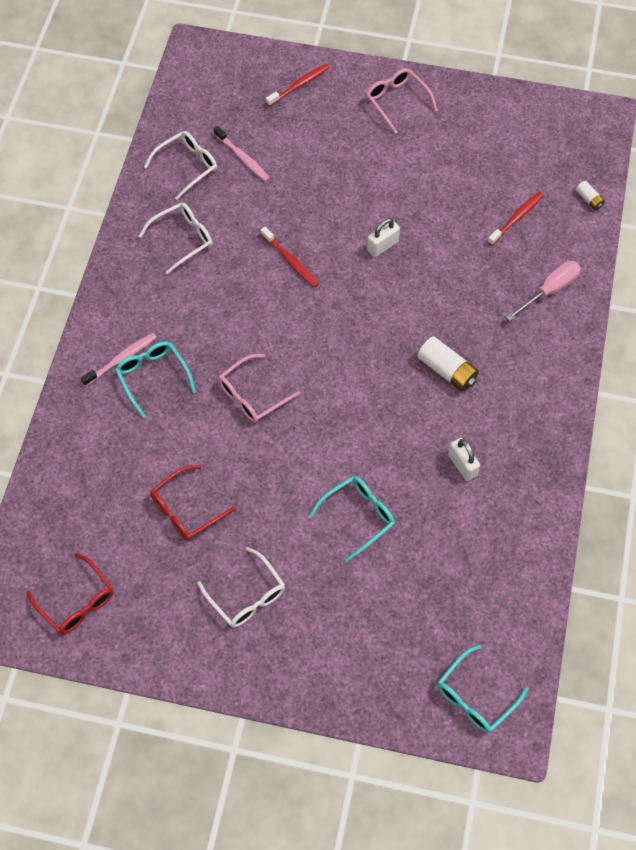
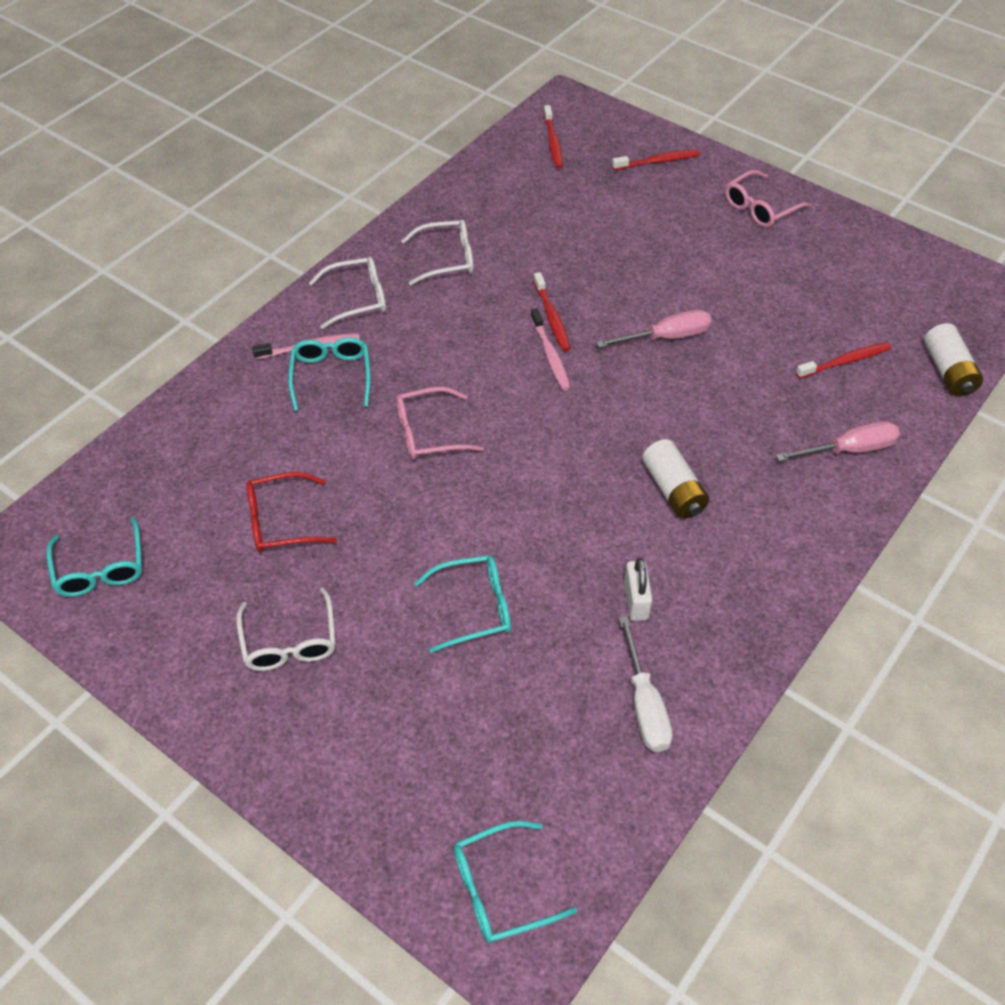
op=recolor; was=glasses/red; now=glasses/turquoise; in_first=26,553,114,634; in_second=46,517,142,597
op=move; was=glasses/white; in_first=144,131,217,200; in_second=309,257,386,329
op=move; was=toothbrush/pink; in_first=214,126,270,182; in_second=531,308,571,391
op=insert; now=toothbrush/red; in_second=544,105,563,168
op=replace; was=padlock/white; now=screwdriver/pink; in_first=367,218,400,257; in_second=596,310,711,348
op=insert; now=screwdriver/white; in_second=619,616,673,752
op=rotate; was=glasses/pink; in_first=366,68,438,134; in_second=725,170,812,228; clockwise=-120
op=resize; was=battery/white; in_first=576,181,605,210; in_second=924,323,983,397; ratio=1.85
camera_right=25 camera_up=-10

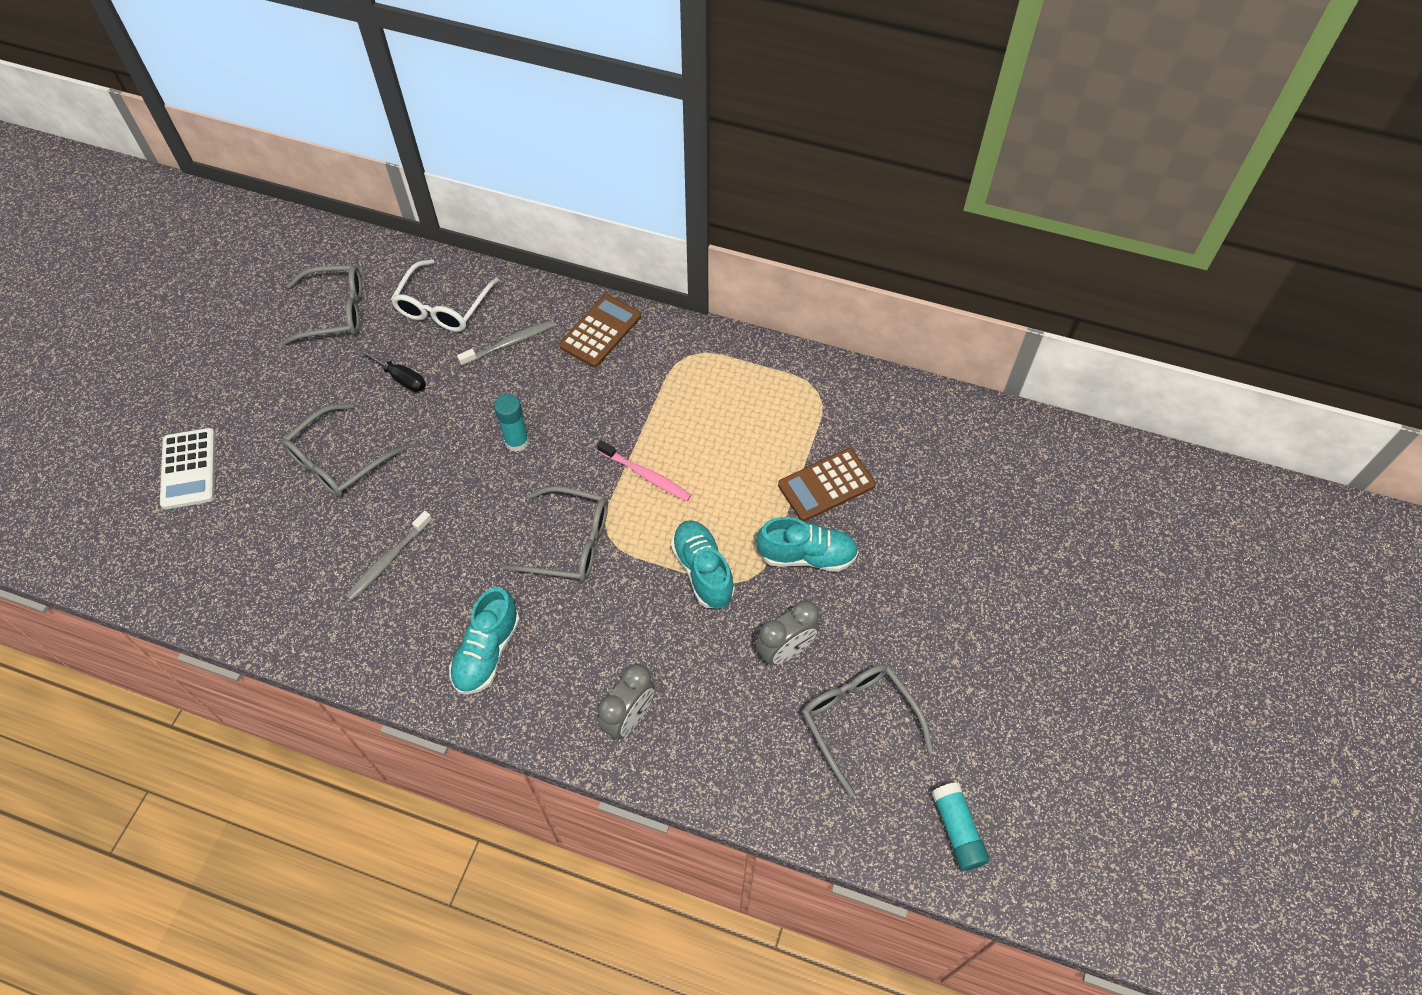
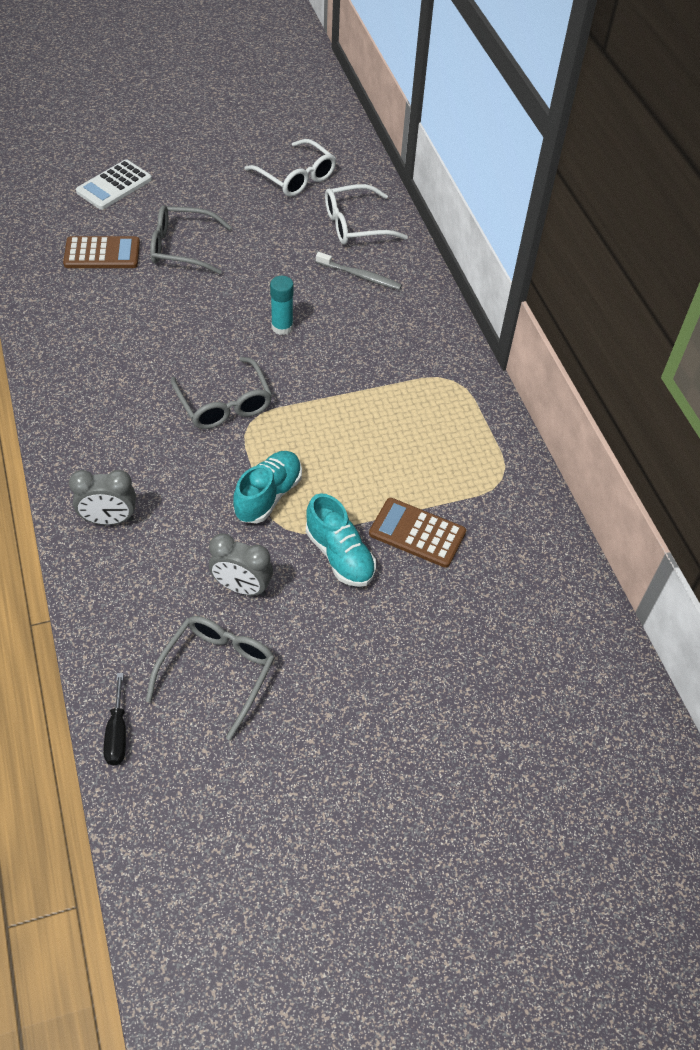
op=move; was=calculator/brown; in_first=559,294,641,367; in_second=63,236,140,268
op=move; was=screwdriver/black; in_first=360,349,426,392; in_second=103,673,126,765
op=recolor; was=glasses/grey; now=glasses/white; in_first=280,265,362,346; in_second=244,139,336,197
op=delete; was=toothbrush/grey; in_first=346,511,432,601
op=delete; was=shoe/turquoise; in_first=449,587,520,695
op=delete; was=toothbrush/pink; in_first=597,440,691,501
op=delete; was=glue stick/turquoise; in_first=931,782,989,871
camera_right=50 camera_up=-5

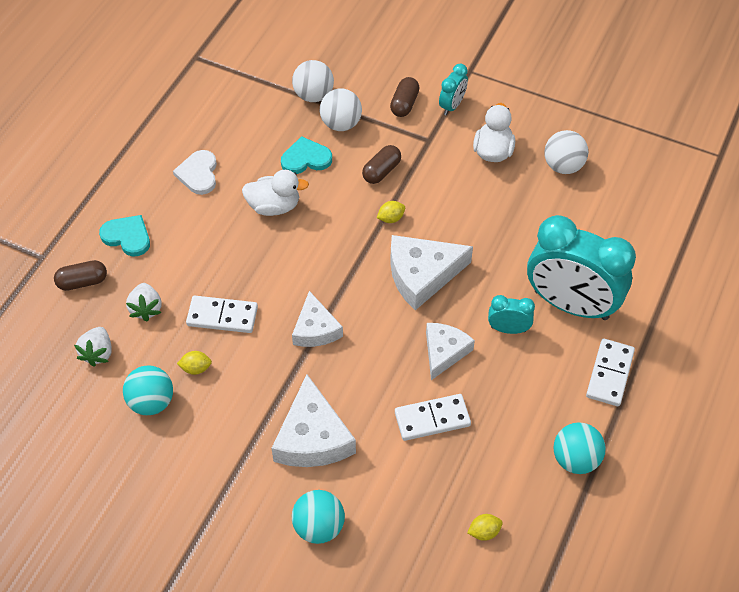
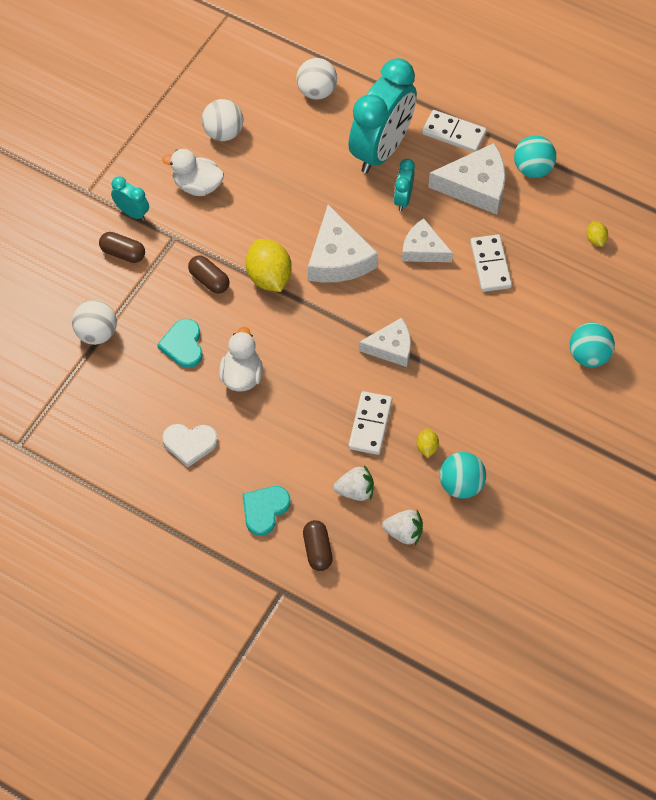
op=resize; was=lemon/yellow; in_first=377,201,405,223; in_second=246,239,292,292; ratio=2.11
op=move; was=ball/white; in_first=320,88,362,131; in_second=296,58,337,100
op=move; was=cheese/white; in_first=271,374,356,467; in_second=428,143,505,215
camera_right=-85 camera_up=5

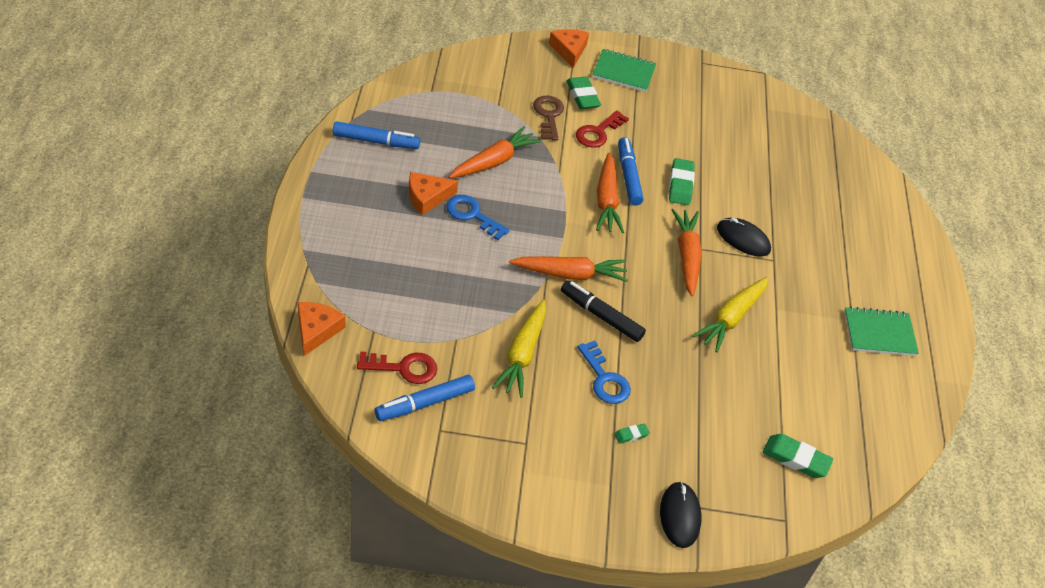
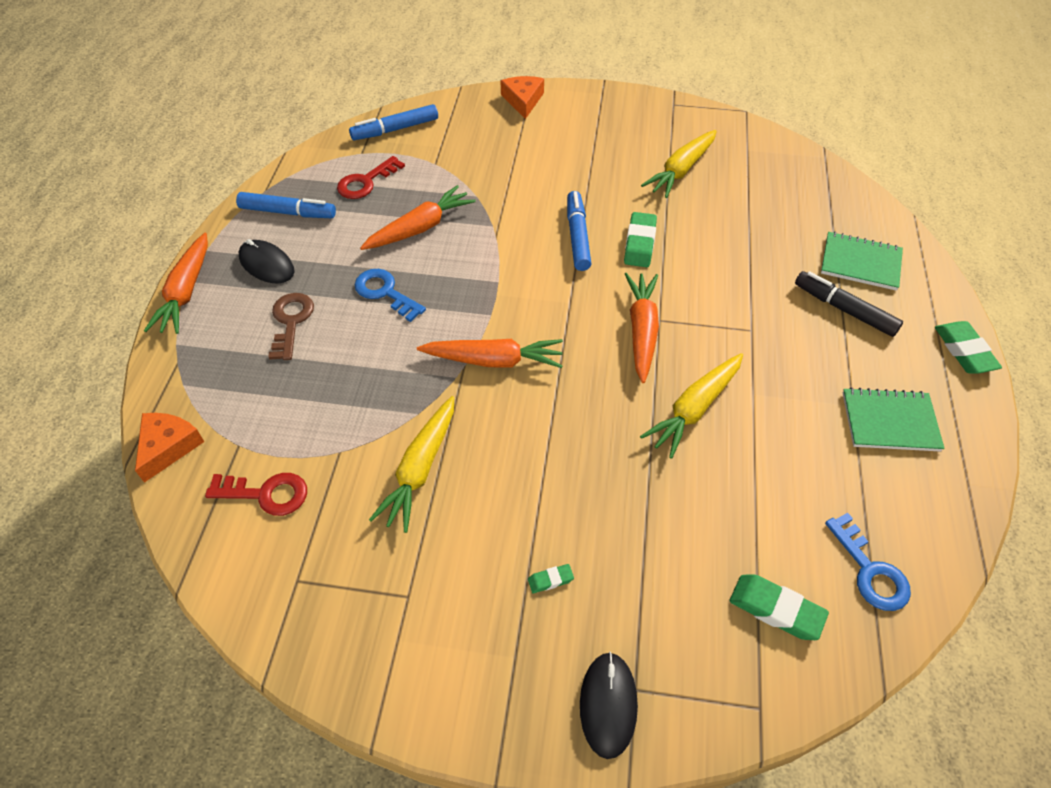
op=move; was=carrot/orange; in_first=596,153,624,233; in_second=144,233,208,334
op=move; was=mouse/black; in_first=717,218,771,257; in_second=239,239,295,283
op=move; was=key/brown; in_first=533,95,564,141; in_second=268,293,314,360
op=move; was=key/red; in_first=576,110,629,148; in_second=337,156,405,199
op=move; was=marker/blue; in_first=375,375,475,421; in_second=349,104,438,140
op=insert; now=carrot/yellow; in_second=641,130,717,198
op=move; was=marker/black; in_first=561,280,646,342; in_second=795,271,903,337
op=move; was=notebook/green; in_first=592,49,656,92; in_second=821,232,903,291
op=move; was=key/blue; in_first=577,340,631,404; in_second=825,513,911,611
op=move; was=eraser/green; in_first=567,77,601,109; in_second=935,321,1002,374
op=delete; was=cheese/orange; in_first=409,172,458,215
camera_right=10 camera_up=5

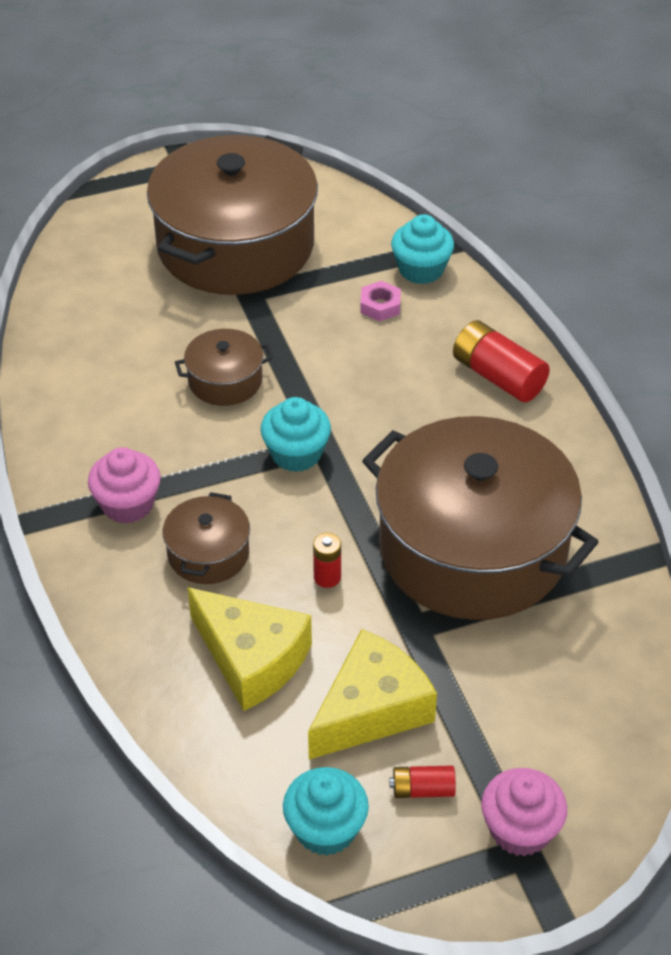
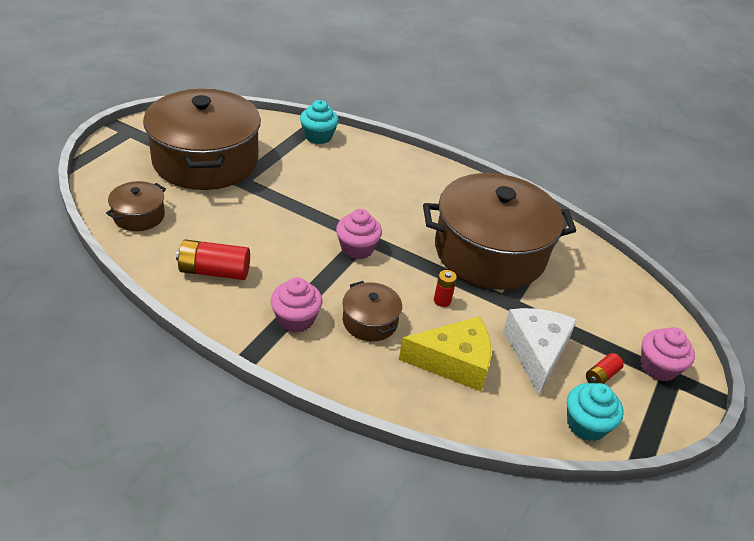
op=move; was=pot/brown; in_first=175,329,273,406; in_second=106,181,166,231
op=move; was=battery/red; in_first=453,320,550,402; in_second=176,239,250,280
op=recolor; was=cupcake/turquoise; now=cupcake/pink; in_first=261,397,331,472; in_second=336,209,382,259
op=recolor; was=cheese/yellow; now=cheese/white; in_first=308,629,437,760; in_second=503,308,577,395
op=delete; was=nut/pink; in_first=360,281,401,321
camera_right=-45 camera_up=-5

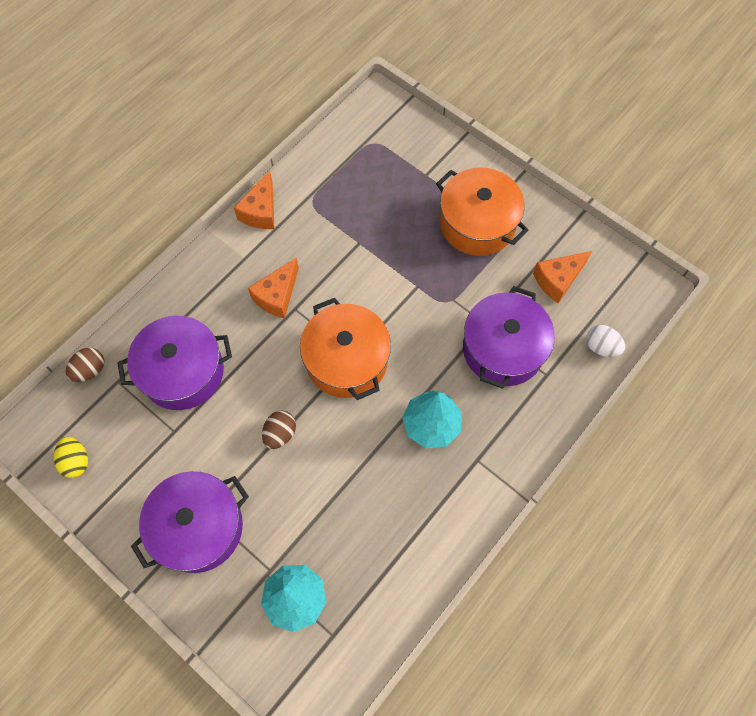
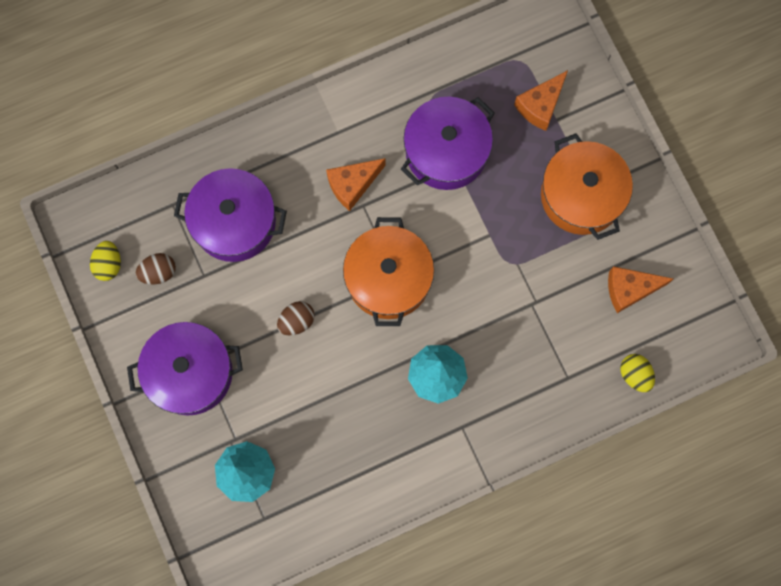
op=move; was=egg/brown; in_first=66,347,104,382; in_second=135,253,176,284
op=move; was=pot/purple; in_first=463,286,555,389; in_second=401,97,495,190
op=move; was=cheese/orange; in_first=234,170,274,229; in_second=514,70,568,131
op=recolor; was=egg/white; now=egg/yellow; in_first=586,325,625,357; in_second=620,354,655,392
camera_right=25 camera_up=10

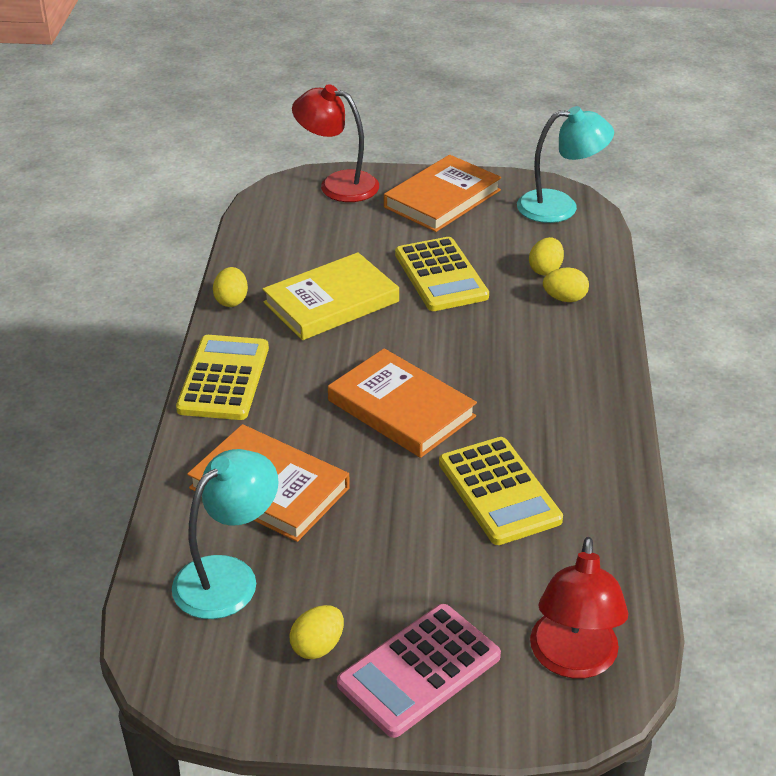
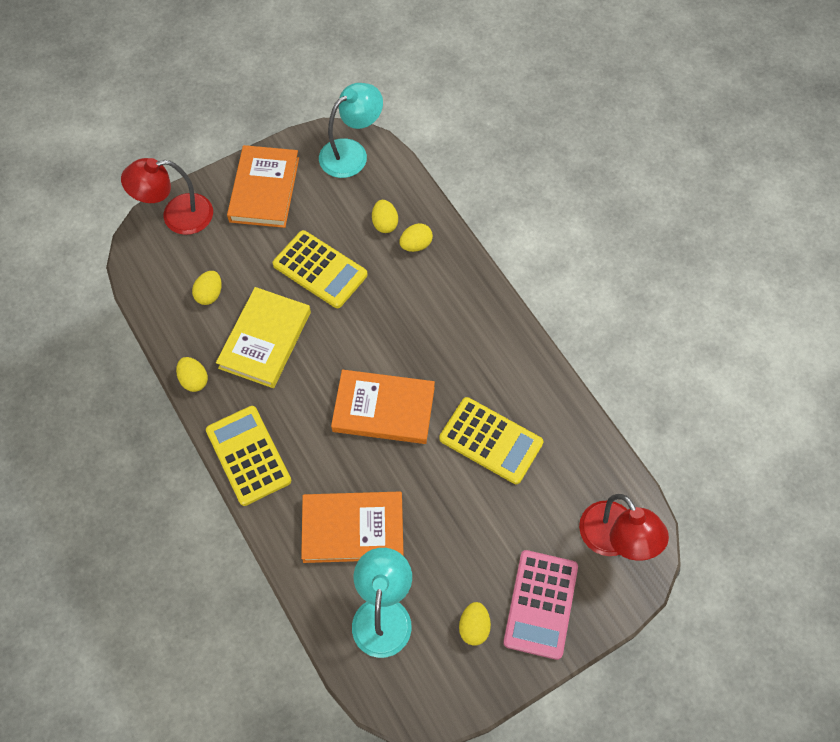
op=insert; now=egg/yellow; in_second=192,271,222,305
camera_right=-35 camera_up=25

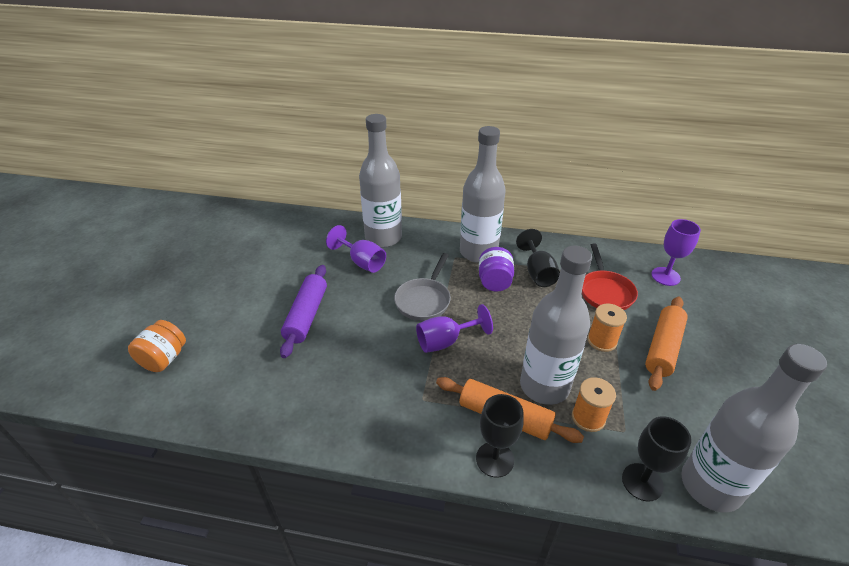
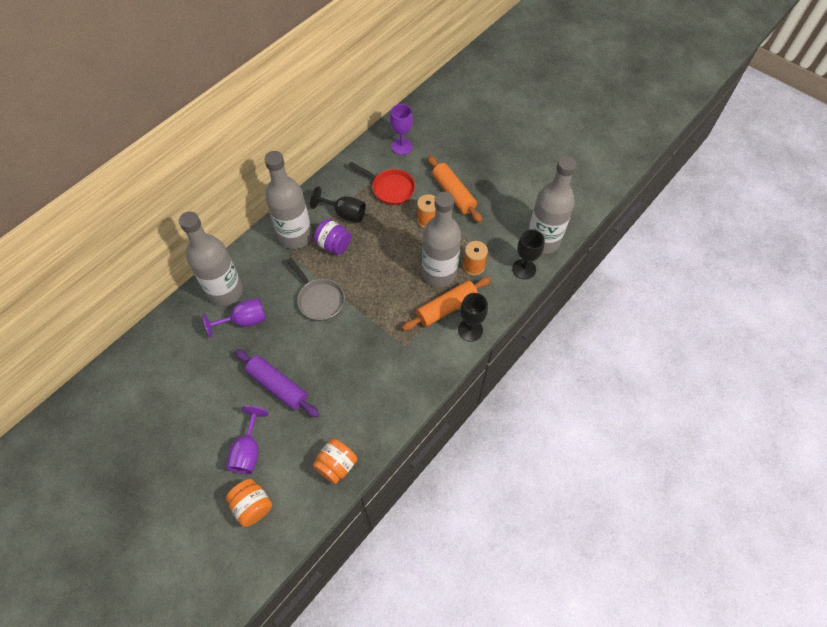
op=move; was=goblet/purple; in_first=416,304,493,353; in_second=226,406,269,474
op=insert; now=jar/orange; in_second=312,438,357,484
camera_right=-60 camera_up=20

